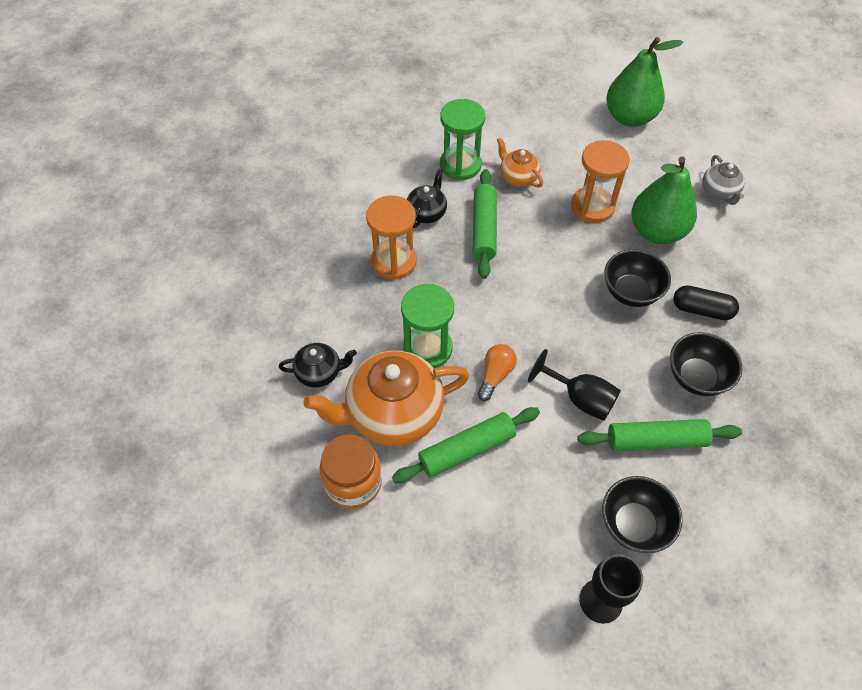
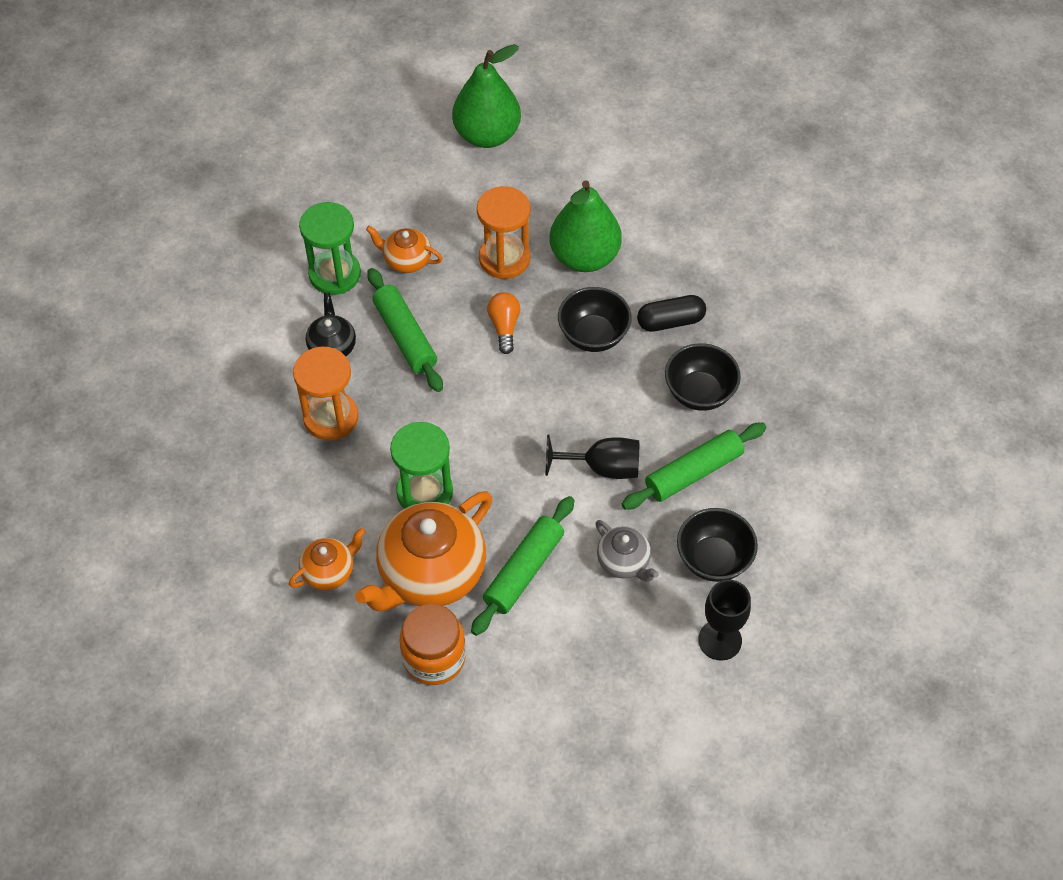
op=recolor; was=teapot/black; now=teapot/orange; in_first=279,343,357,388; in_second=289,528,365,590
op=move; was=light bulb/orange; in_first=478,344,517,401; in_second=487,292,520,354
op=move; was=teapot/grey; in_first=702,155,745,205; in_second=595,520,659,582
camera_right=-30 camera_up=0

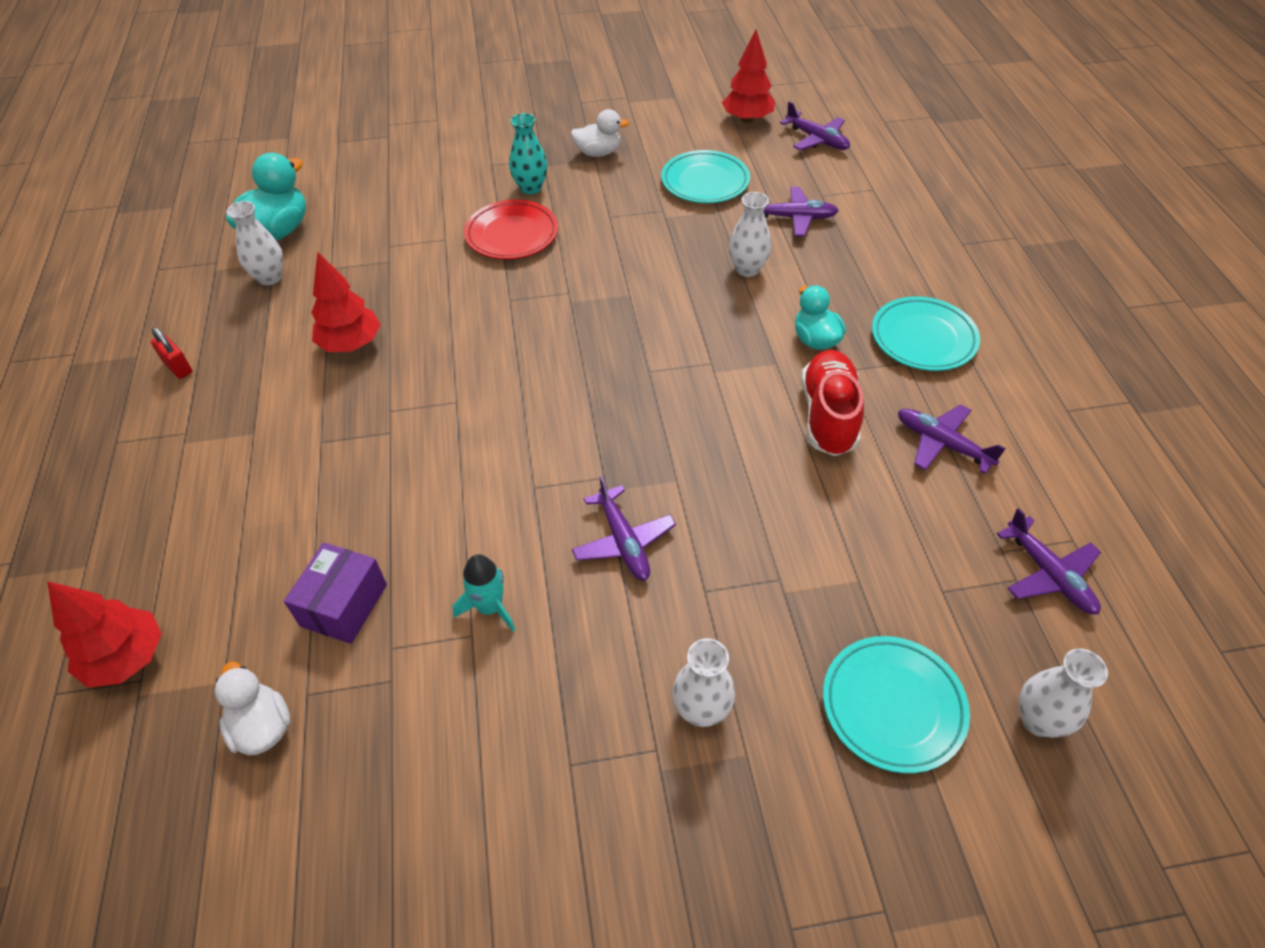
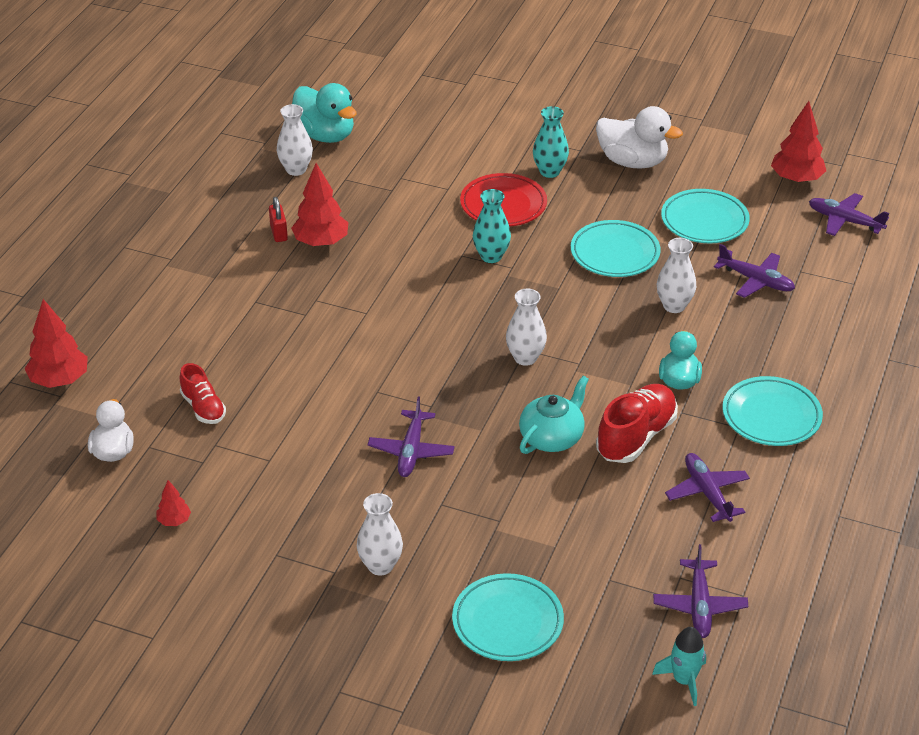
op=insert; now=tree/red; in_second=157,480,191,526
op=replace; was=box/purple; now=shoe/red; in_first=284,542,387,644; in_second=179,363,226,424
op=move; was=padlock/red; in_first=151,327,192,379; in_second=269,197,288,242
op=rotate; was=duck/turquoise; in_first=226,153,306,241; in_second=292,83,357,143; clockwise=75
op=insert; now=vase/turquoise; in_second=473,189,511,263
op=move; was=vase/white; in_first=1019,648,1108,738; in_second=506,289,547,366
op=insert; now=teapot/turquoise; in_second=519,376,589,454
op=insert; now=plate/turquoise; in_second=571,220,661,277
op=resize; was=duck/white; in_first=571,109,630,157; in_second=596,106,683,168; ratio=1.54
op=move; was=rocket/turquoise; in_first=452,554,515,632; in_second=652,627,706,706
op=rotate; was=plane/purple; in_first=780,101,850,150; in_second=809,193,889,236; clockwise=135
camera_right=30 camera_up=-10

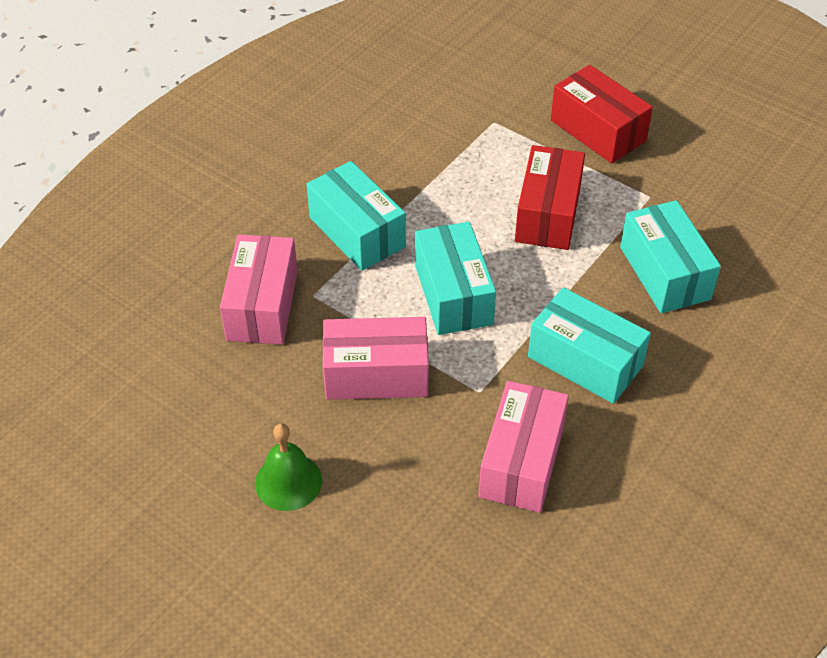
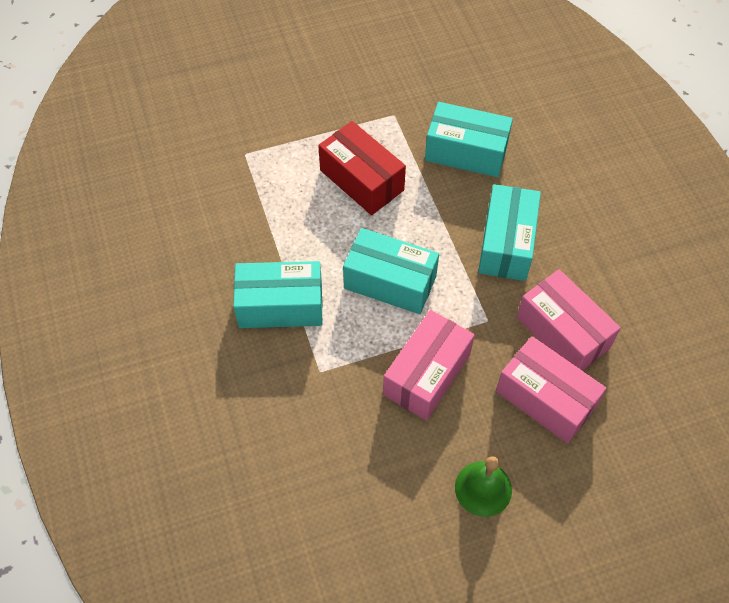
op=rotate; was=box/turquoise; in_first=528,287,651,404; in_second=478,184,541,281; clockwise=-60
op=move; was=box/pink; in_first=220,234,298,345; in_second=496,336,607,443
op=delete; was=box/red; in_first=551,65,653,164
camera_right=-55 camera_up=10

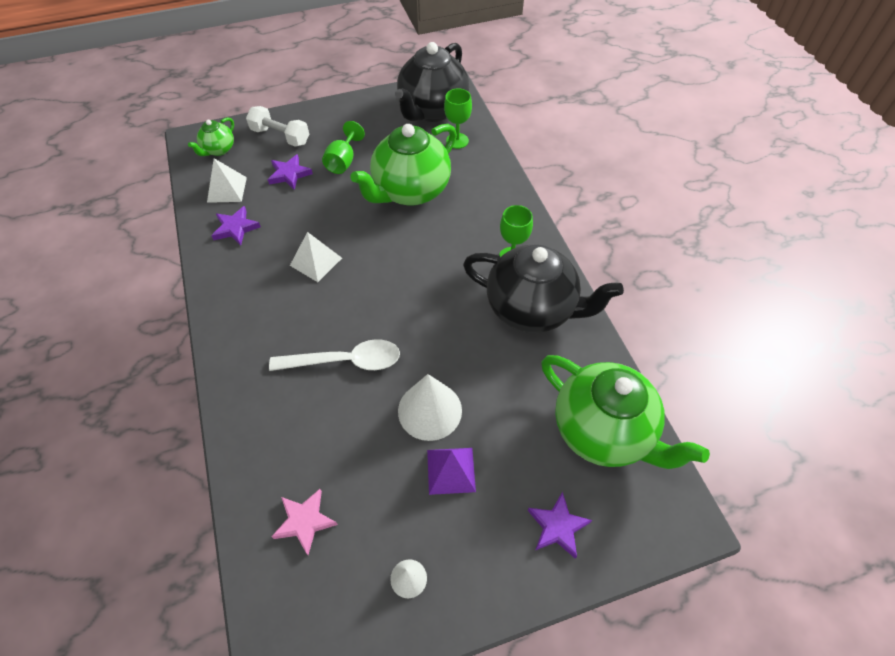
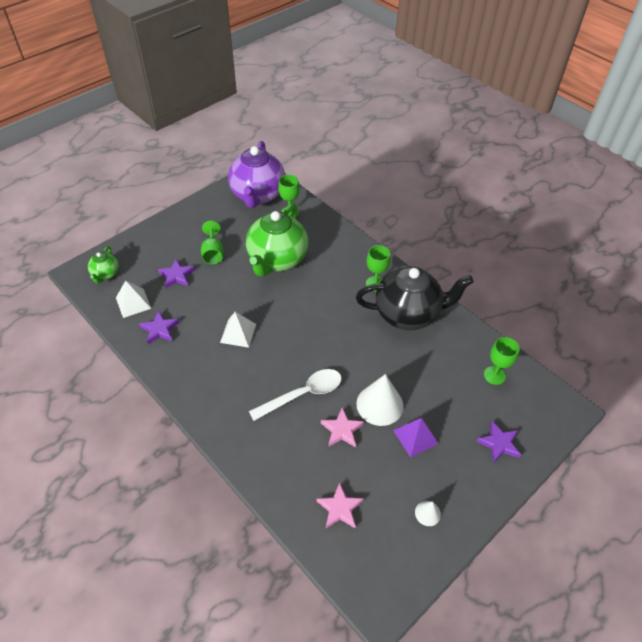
op=recolor; was=teapot/black; now=teapot/purple; in_first=395,42,469,122; in_second=228,141,285,208
op=insert; now=star/pink; in_second=321,407,364,447
op=replace; was=teapot/green; now=goblet/green; in_first=541,355,710,469; in_second=484,337,520,385
op=delete; was=dumbbell/white; in_first=246,106,309,147
camera_right=-25 camera_up=-5

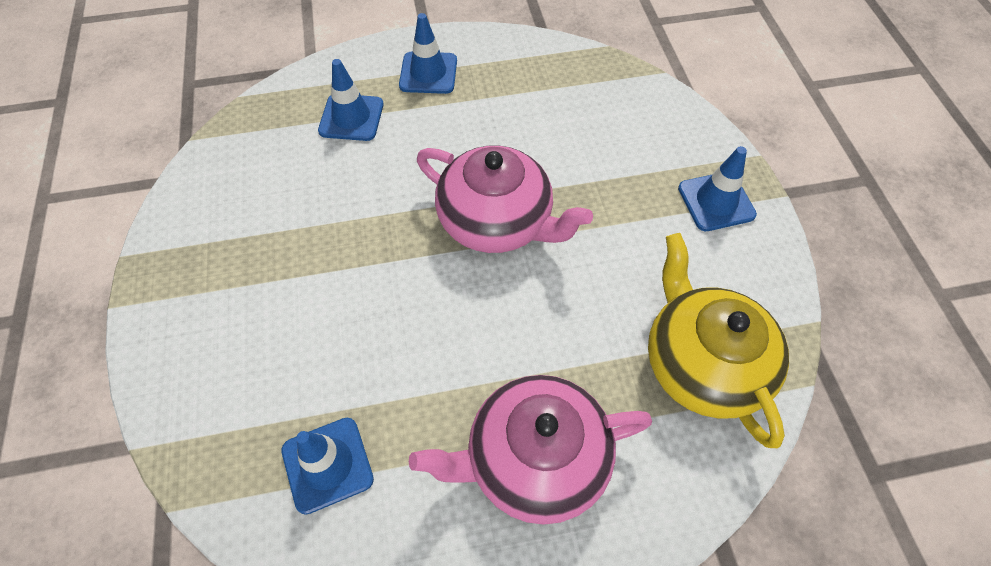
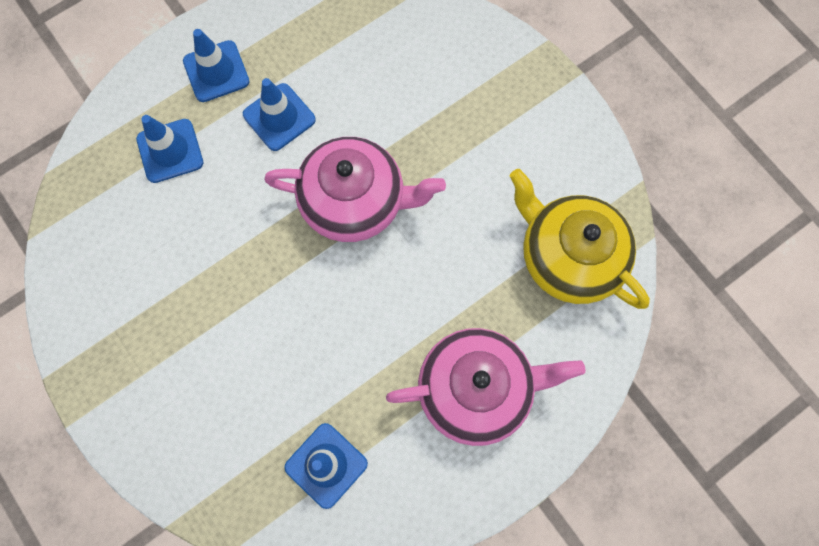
op=move; was=traffic cone/blue; in_first=678,146,757,231; in_second=243,78,316,151
op=rotate; was=teapot/pink; in_first=409,375,652,525; in_second=386,328,586,446; clockwise=-150
camera_right=-25 camera_up=15

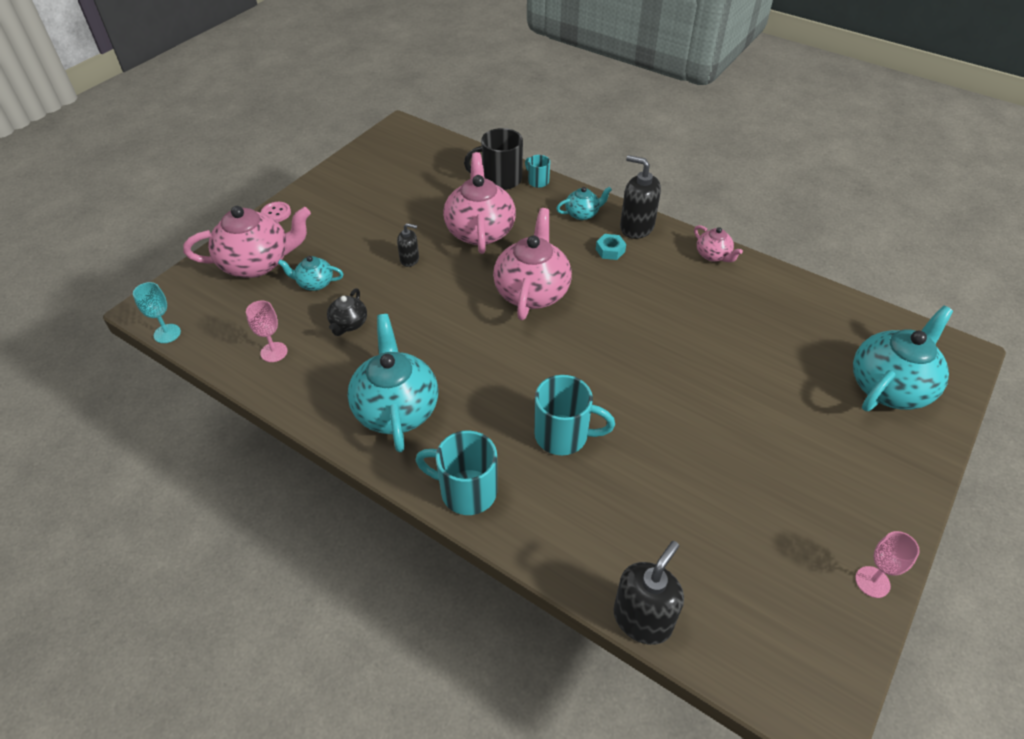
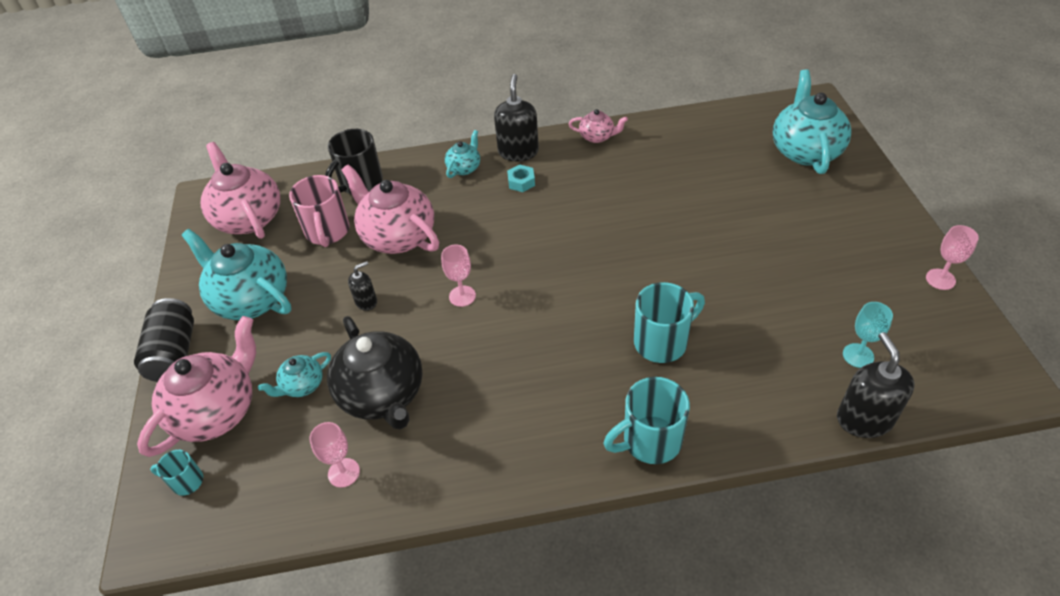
op=replace; was=button/pink; now=can/black; in_first=261,202,291,222; in_second=134,298,194,382
op=move; was=mug/turquoise; in_first=525,155,550,188; in_second=150,450,203,496
op=move; was=teapot/turquoise; in_first=348,314,438,452; in_second=182,229,291,320
op=move; was=teapot/pink; in_first=493,208,572,320; in_second=201,142,280,239
op=insert; now=mug/pink; in_second=289,175,350,247
op=resize; was=teapot/black; in_first=327,288,367,336; in_second=327,316,423,429; ratio=2.03
op=insert; now=goblet/pink; in_second=441,245,476,307
op=rotate; was=soap dispenser/black; in_first=620,155,661,239; in_second=494,74,539,161; clockwise=105
op=move; was=goblet/turquoise; in_first=133,282,181,343; in_second=843,302,893,368
camera_right=-40 camera_up=0

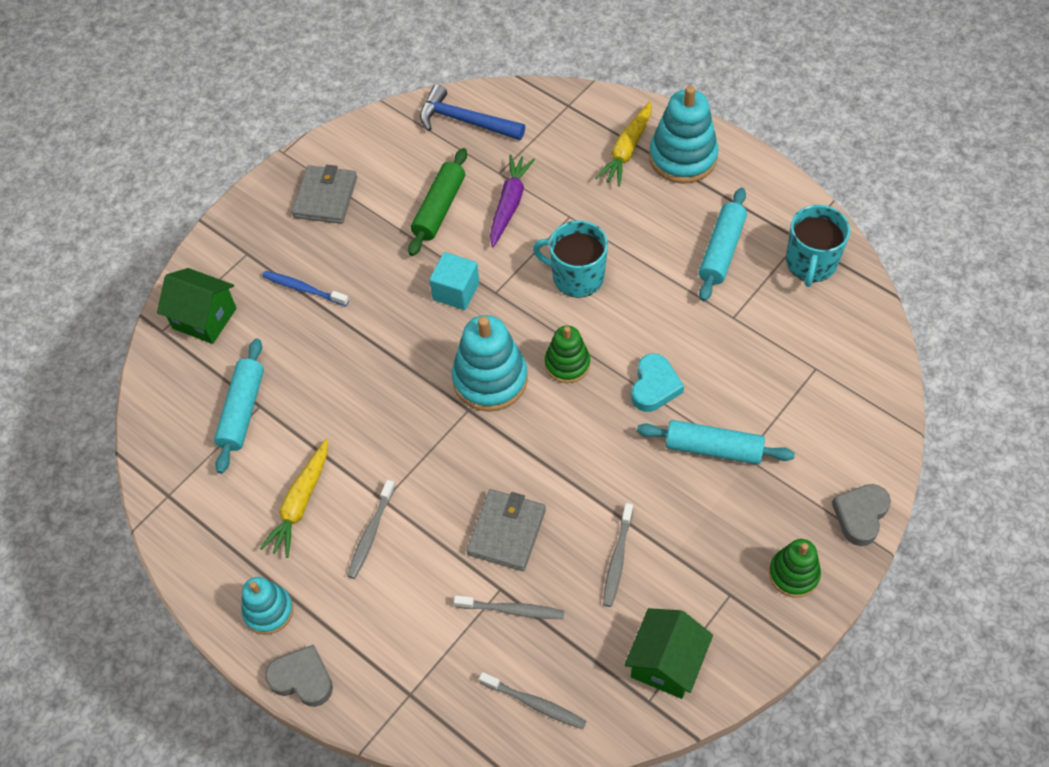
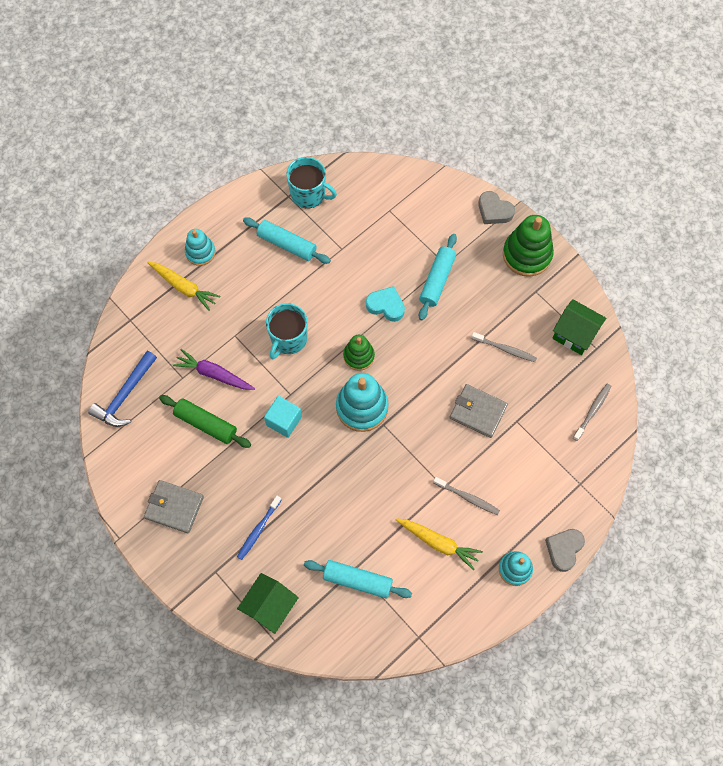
op=resize; was=stacking toy/turquoise; in_first=649,86,718,184; in_second=185,229,216,266; ratio=0.61
op=resize; was=stacking toy/green; in_first=769,539,821,598; in_second=503,215,554,277; ratio=1.65
op=delete; was=toothbrush/grey; in_first=454,595,564,619
camera_right=-85 camera_up=10

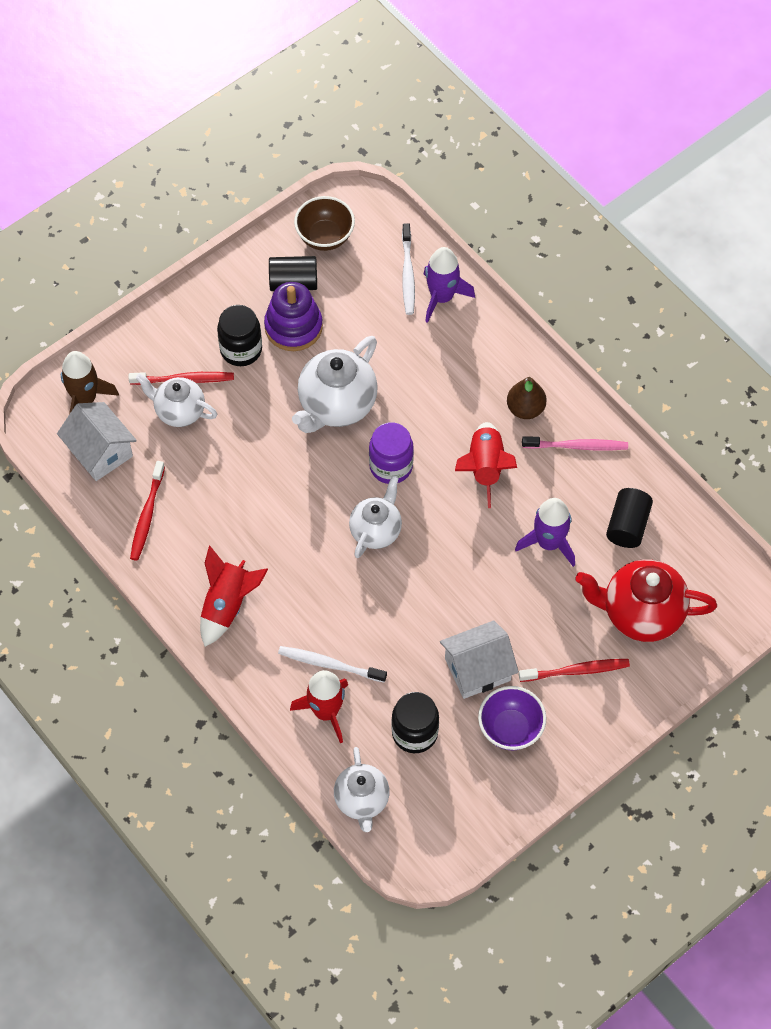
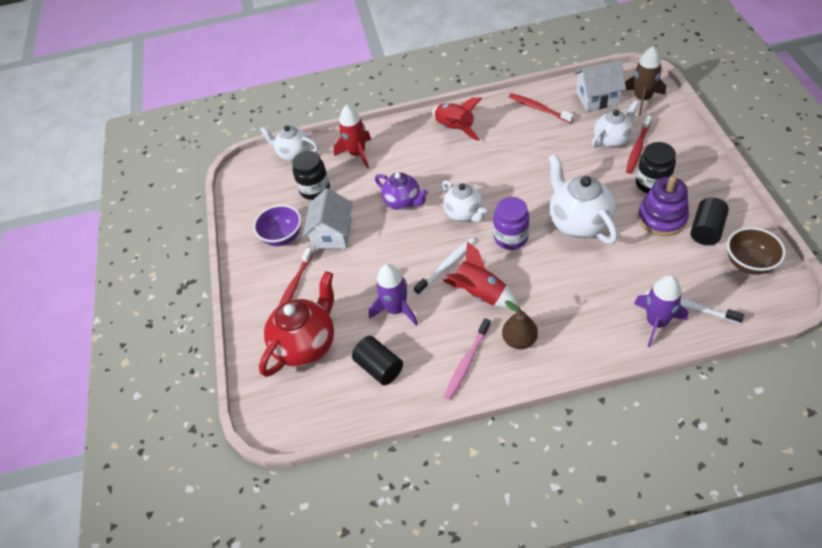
op=insert; now=teapot/purple; in_second=375,172,428,210
op=move; was=toothbrush/white; in_first=278,646,387,683; in_second=414,238,475,295
camera_right=125 camera_up=-10

